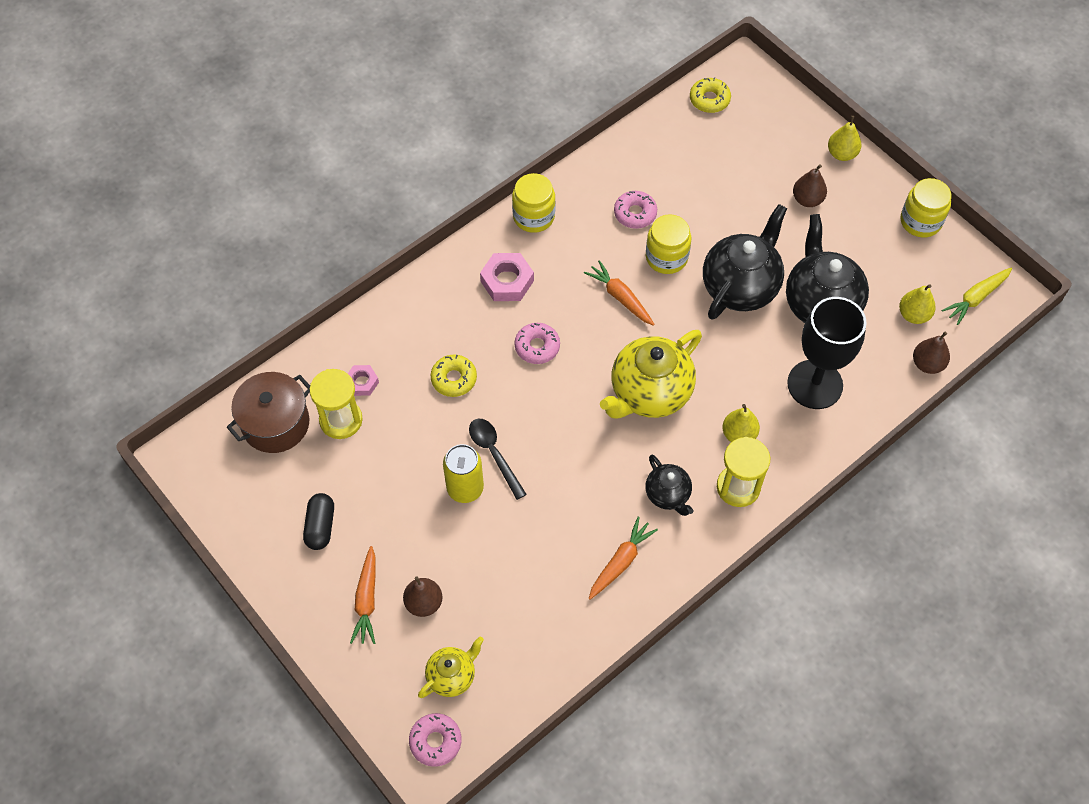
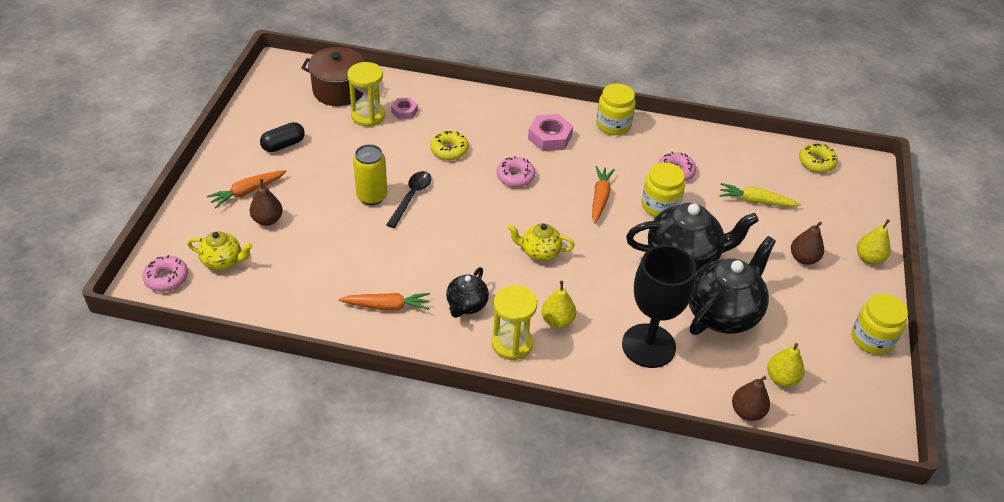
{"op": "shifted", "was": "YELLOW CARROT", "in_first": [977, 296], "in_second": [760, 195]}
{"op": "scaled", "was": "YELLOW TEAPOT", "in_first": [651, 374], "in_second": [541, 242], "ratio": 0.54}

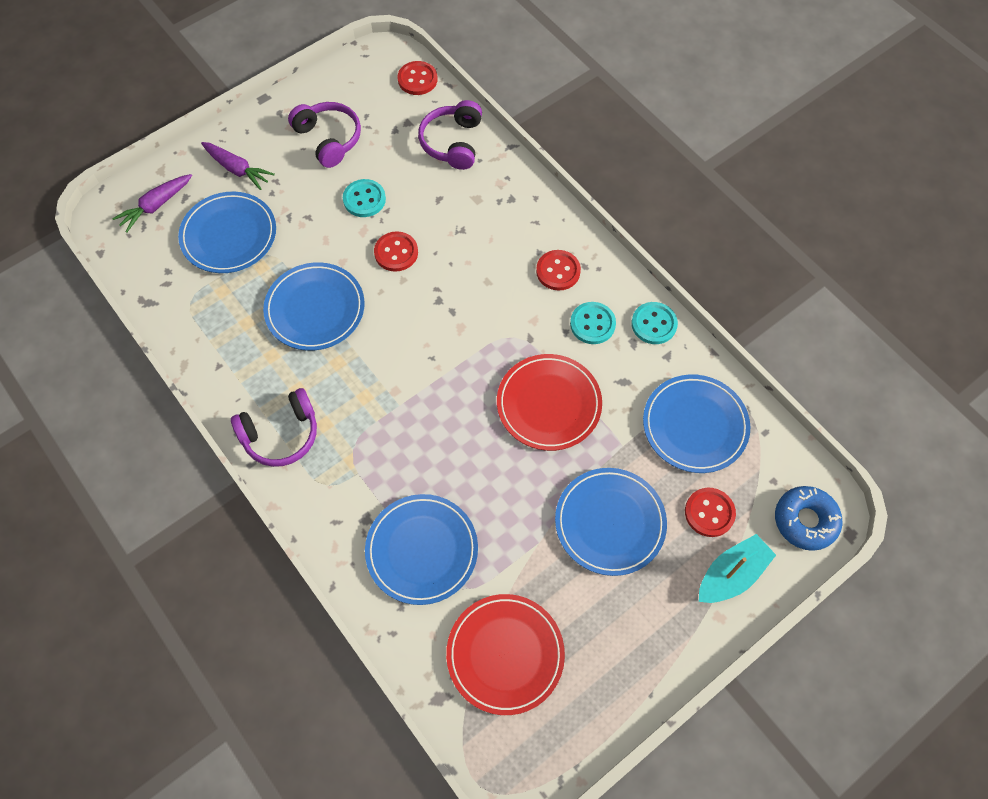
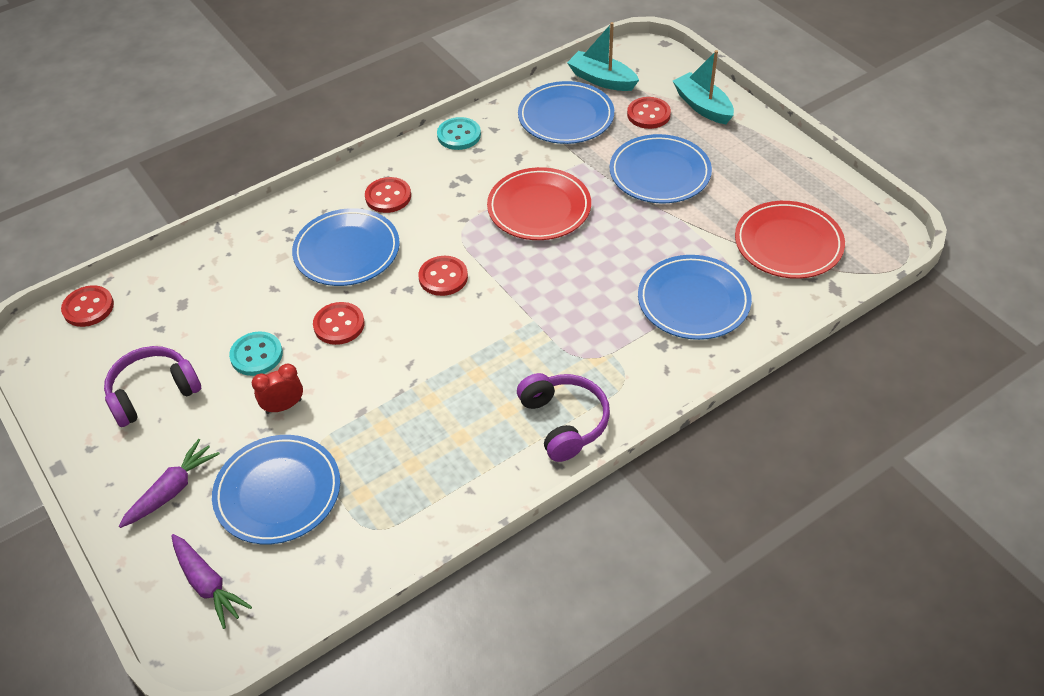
{"op": "gone", "was": "PURPLE HEADPHONES", "in_first": [450, 135]}
{"op": "gone", "was": "TURQUOISE BUTTON", "in_first": [593, 323]}
{"op": "gone", "was": "BLUE DONUT", "in_first": [809, 518]}
{"op": "new", "now": "RED CLOCK", "in_second": [277, 389]}
{"op": "new", "now": "RED BUTTON", "in_second": [443, 276]}
{"op": "new", "now": "TURQUOISE BOAT", "in_second": [603, 56]}
{"op": "shifted", "was": "BLUE PLATE", "in_first": [314, 306], "in_second": [346, 247]}

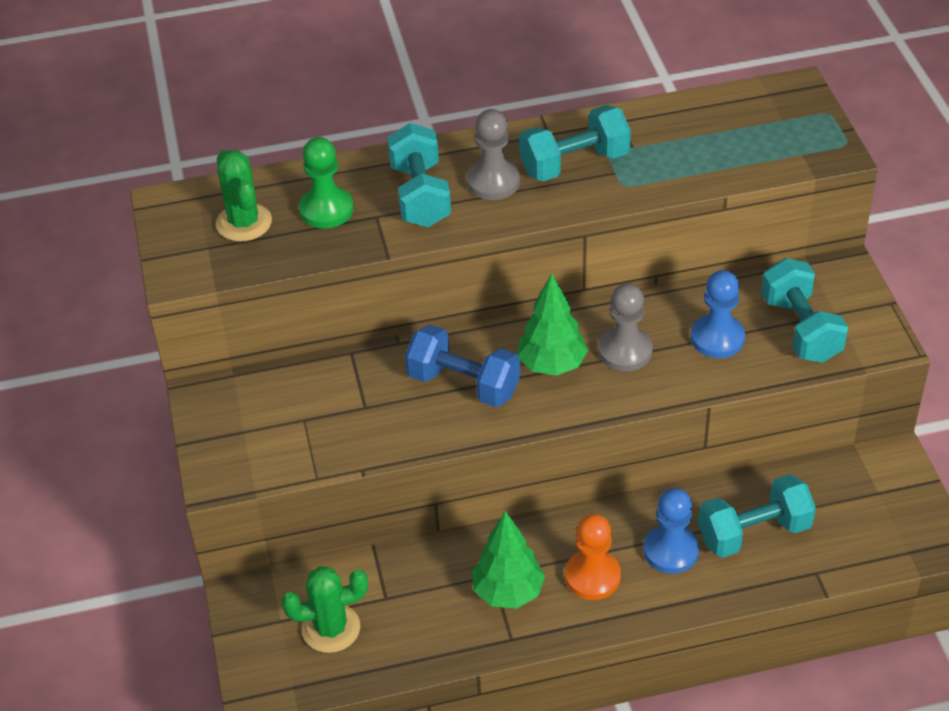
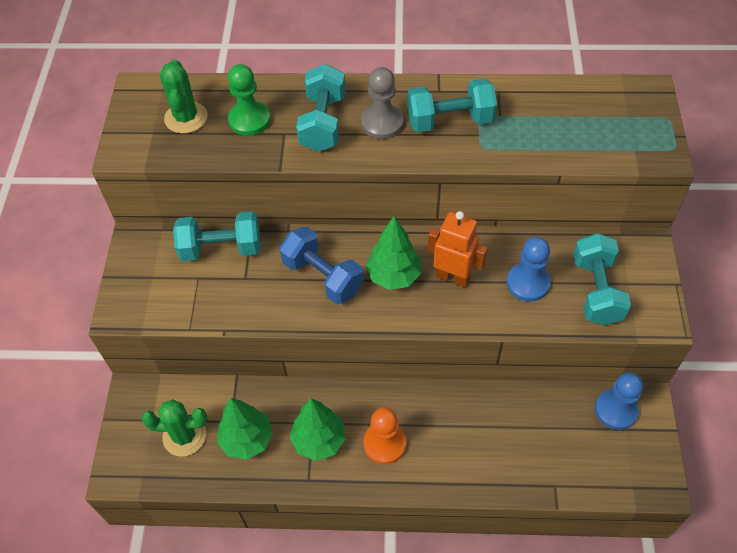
{"op": "new", "now": "GREEN TREE", "in_second": [245, 429]}
{"op": "shifted", "was": "BLUE PAWN", "in_first": [671, 531], "in_second": [619, 401]}
{"op": "shifted", "was": "TURQUOISE DUMBBELL", "in_first": [757, 516], "in_second": [217, 236]}
{"op": "swapped", "was": "GREY PAWN", "now": "ORANGE ROBOT", "in_first": [625, 327], "in_second": [458, 249]}

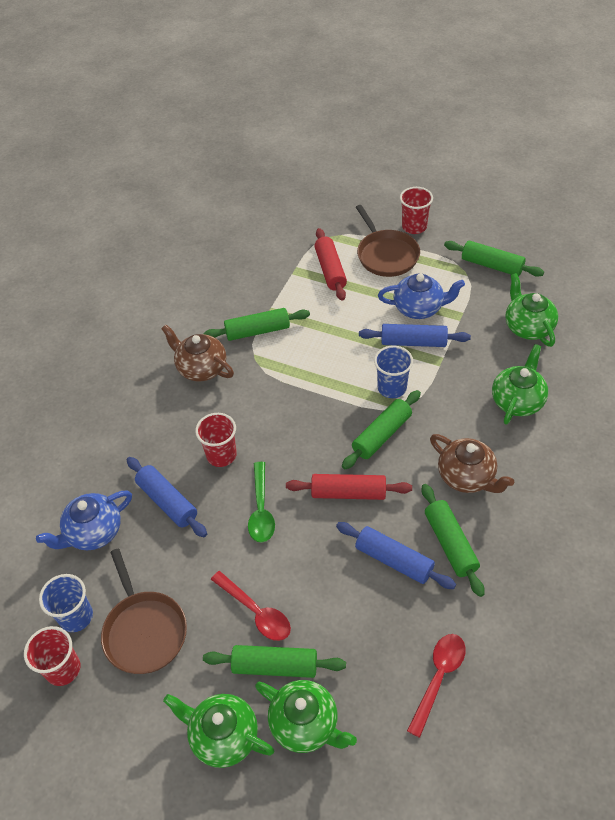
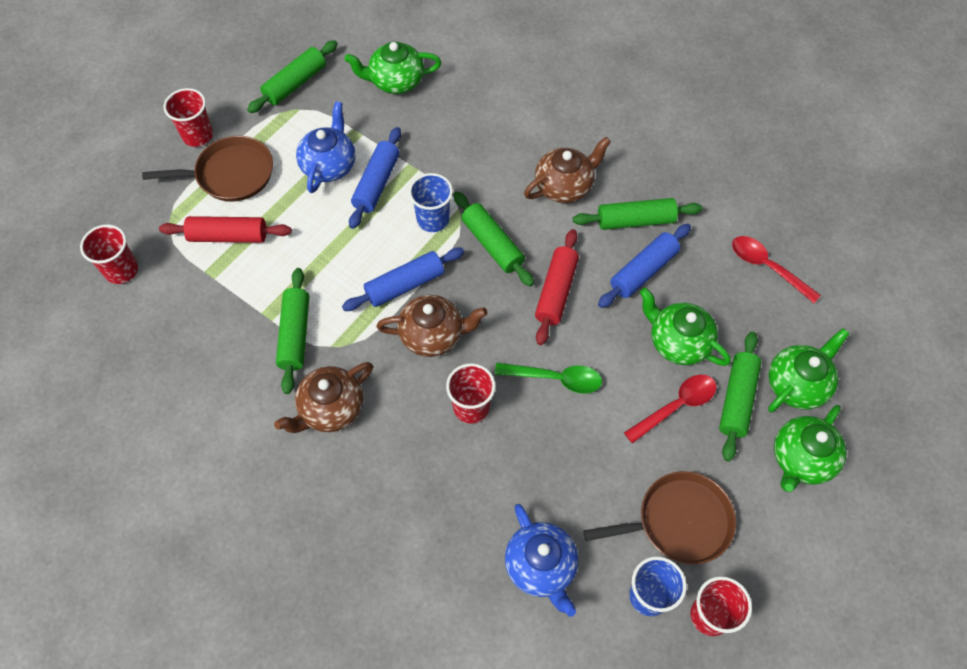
{"op": "new", "now": "RED CUP", "in_second": [109, 254]}
{"op": "new", "now": "BROWN TEAPOT", "in_second": [432, 326]}
{"op": "shifted", "was": "BLUE ROLLING PIN", "in_first": [167, 497], "in_second": [403, 279]}
{"op": "shifted", "was": "GREEN TEAPOT", "in_first": [520, 384], "in_second": [685, 327]}

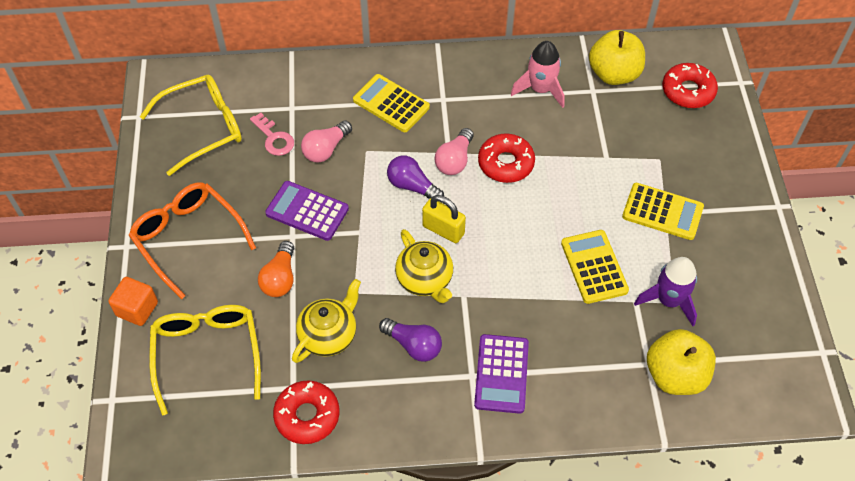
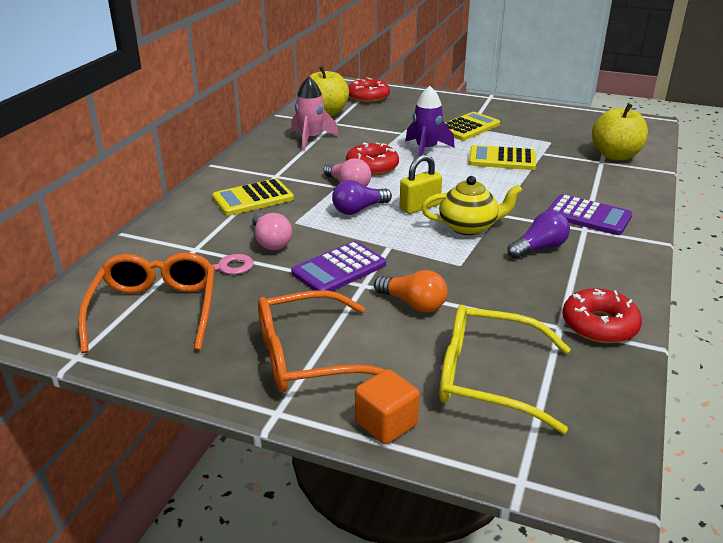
{"op": "gone", "was": "YELLOW TEAPOT", "in_first": [326, 321]}
{"op": "shifted", "was": "PURPLE ROCKET", "in_first": [665, 291], "in_second": [430, 121]}
{"op": "repainted", "was": "YELLOW GLASSES", "now": "ORANGE GLASSES", "in_first": [191, 125], "in_second": [146, 302]}

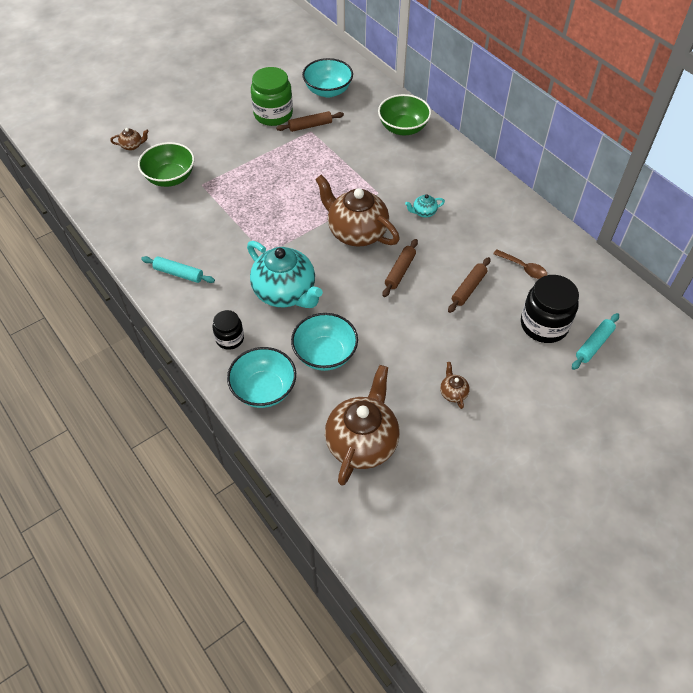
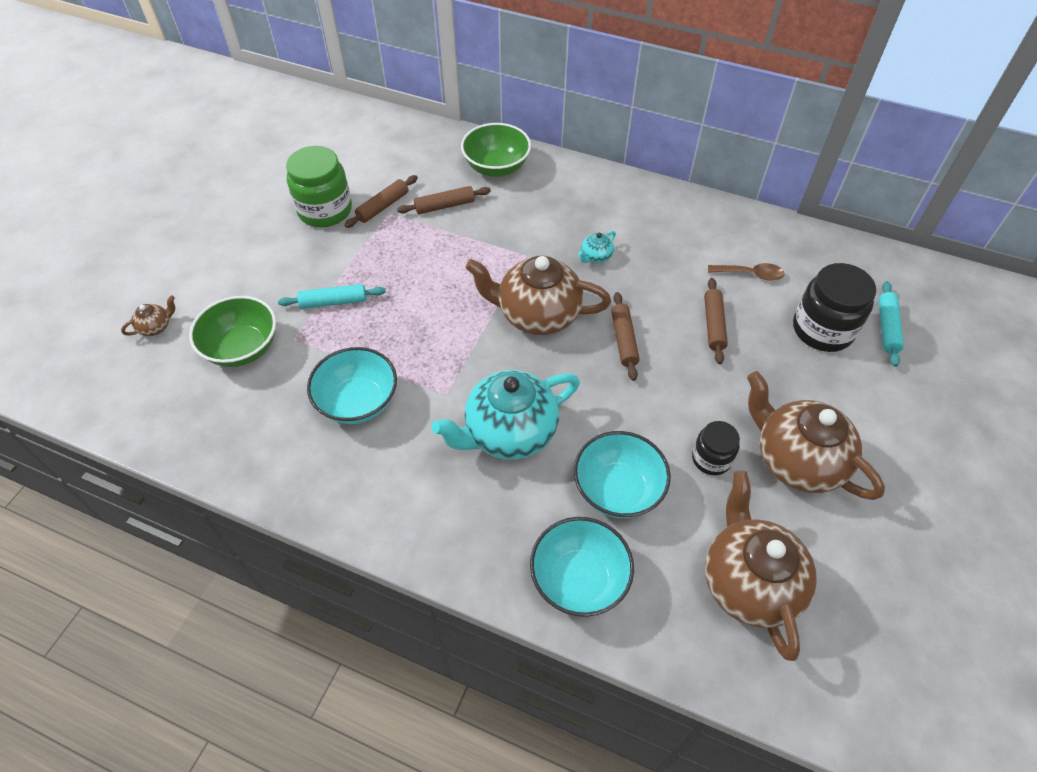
{"op": "new", "now": "BROWN ROLLING PIN", "in_second": [444, 200]}
{"op": "shifted", "was": "TURQUOISE ROLLING PIN", "in_first": [178, 269], "in_second": [332, 296]}
{"op": "shifted", "was": "BLACK JAR", "in_first": [228, 330], "in_second": [716, 448]}
{"op": "shifted", "was": "TURQUOISE BOWL", "in_first": [327, 78], "in_second": [352, 385]}
{"op": "rotated", "was": "TURQUOISE TEAPOT", "in_first": [285, 274], "in_second": [506, 415], "clockwise": 135}
{"op": "scaled", "was": "BROWN TEAPOT", "in_first": [455, 385], "in_second": [816, 435], "ratio": 2.42}

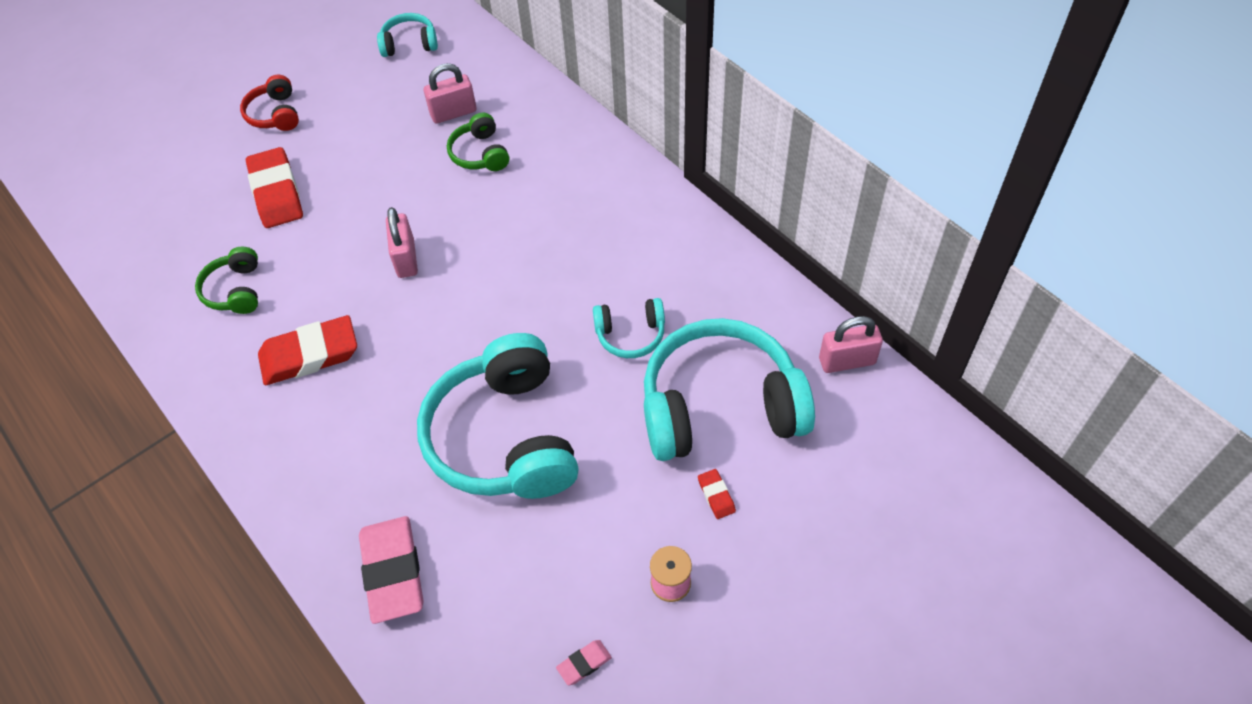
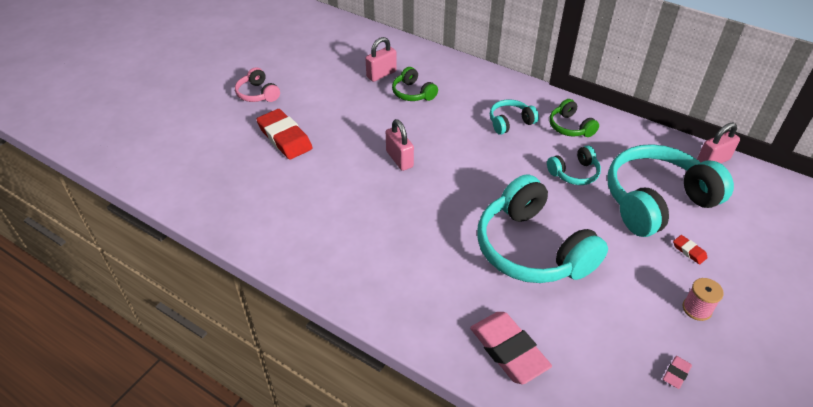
{"op": "gone", "was": "RED ERASER", "in_first": [307, 350]}
{"op": "shifted", "was": "GREEN HEADPHONES", "in_first": [226, 280], "in_second": [574, 118]}
{"op": "shifted", "was": "TURQUOISE HEADPHONES", "in_first": [407, 35], "in_second": [514, 117]}
{"op": "repainted", "was": "RED HEADPHONES", "now": "PINK HEADPHONES", "in_first": [269, 102], "in_second": [257, 84]}

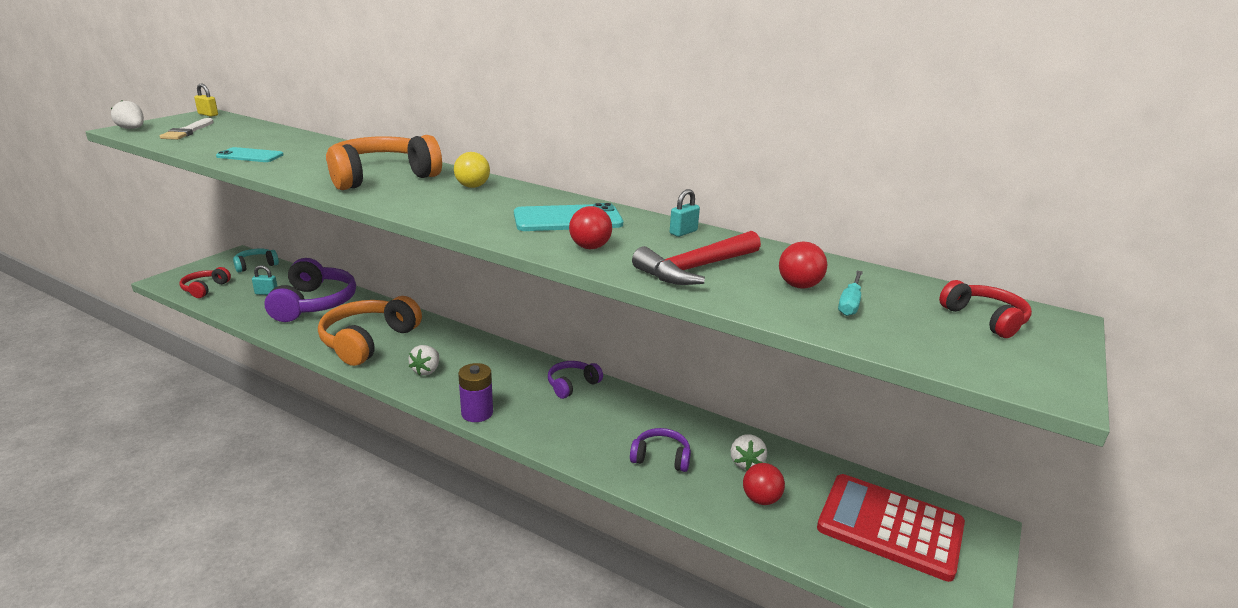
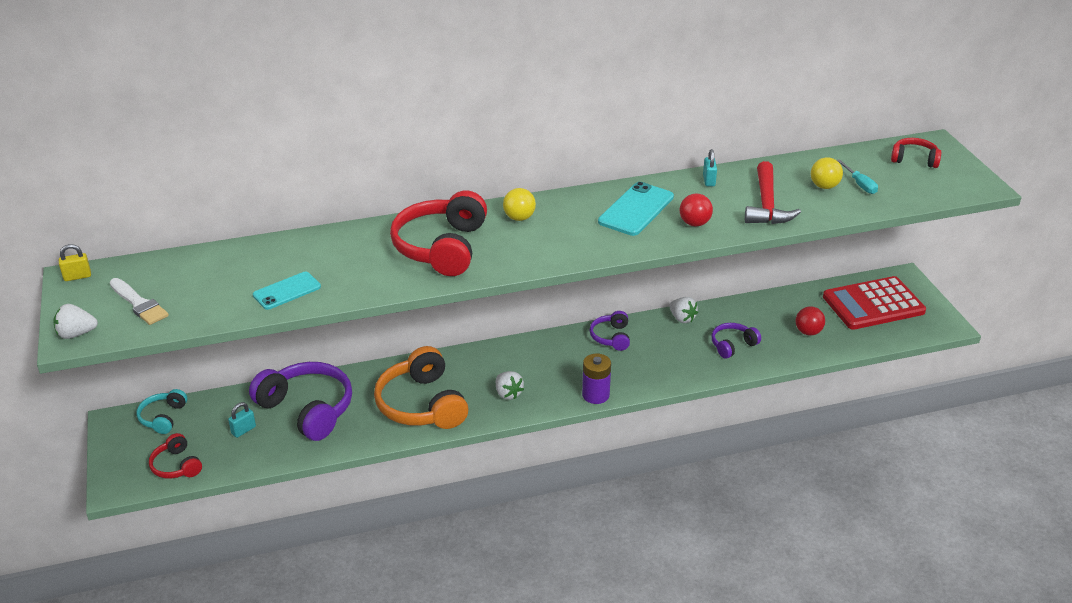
{"op": "shifted", "was": "WHITE STRAWBERRY", "in_first": [749, 452], "in_second": [683, 310]}
{"op": "repainted", "was": "ORANGE HEADPHONES", "now": "RED HEADPHONES", "in_first": [384, 162], "in_second": [438, 233]}
{"op": "repainted", "was": "RED BALL", "now": "YELLOW BALL", "in_first": [803, 265], "in_second": [827, 173]}

